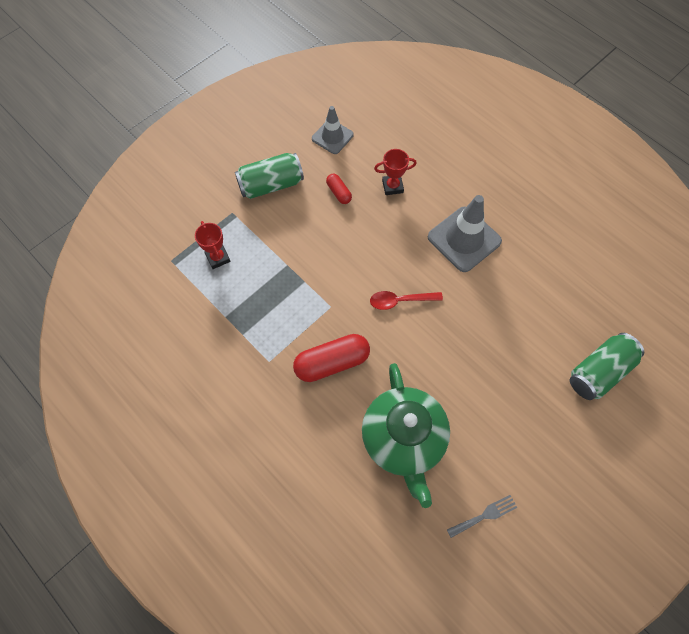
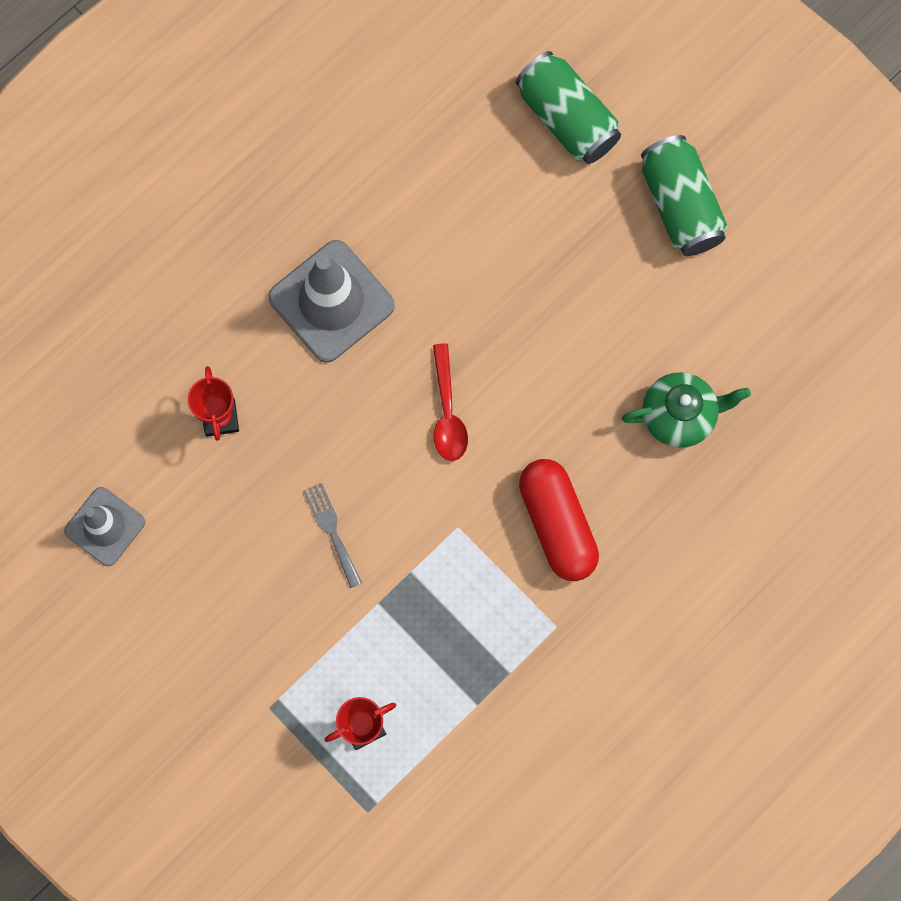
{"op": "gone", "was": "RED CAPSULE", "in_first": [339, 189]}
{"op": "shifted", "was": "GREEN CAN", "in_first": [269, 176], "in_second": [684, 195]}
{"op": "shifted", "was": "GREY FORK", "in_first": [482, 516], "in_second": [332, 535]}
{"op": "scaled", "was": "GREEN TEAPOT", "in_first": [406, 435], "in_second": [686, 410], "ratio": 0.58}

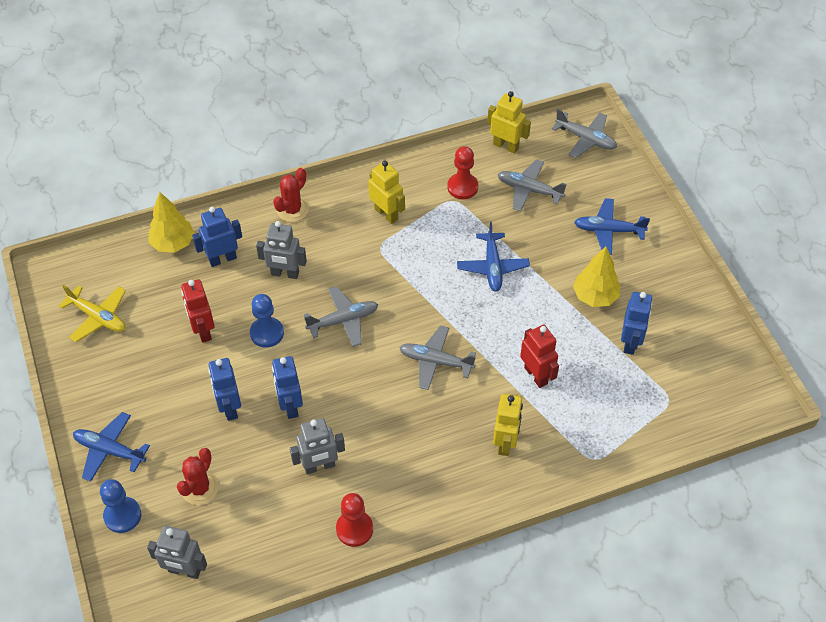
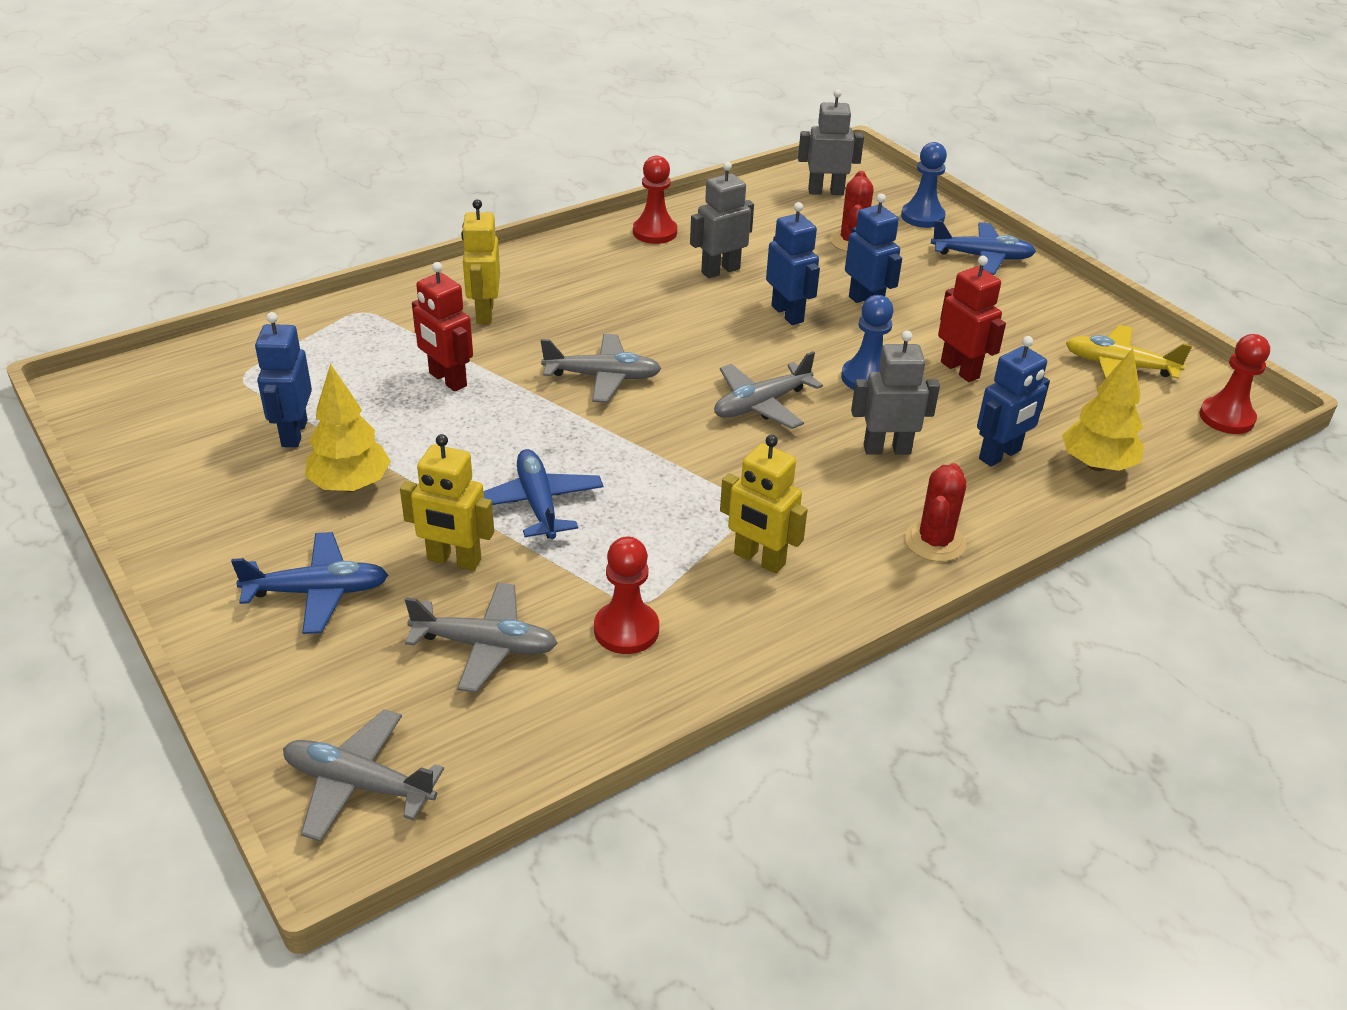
{"op": "new", "now": "RED PAWN", "in_second": [1235, 384]}
{"op": "shifted", "was": "YELLOW ROBOT", "in_first": [509, 122], "in_second": [447, 502]}

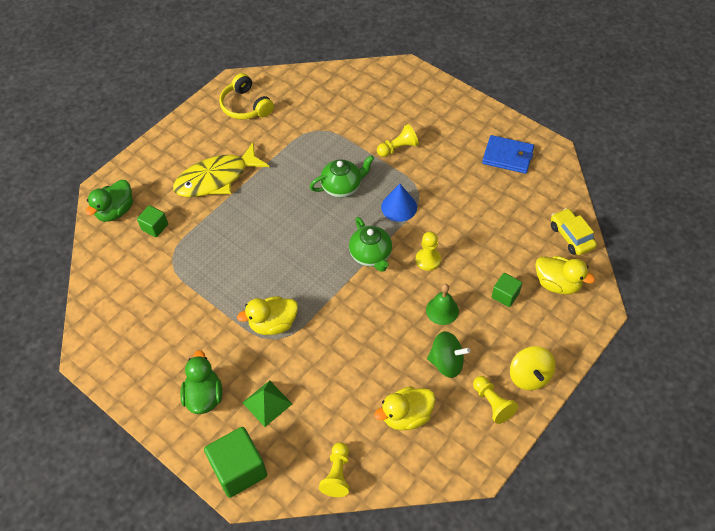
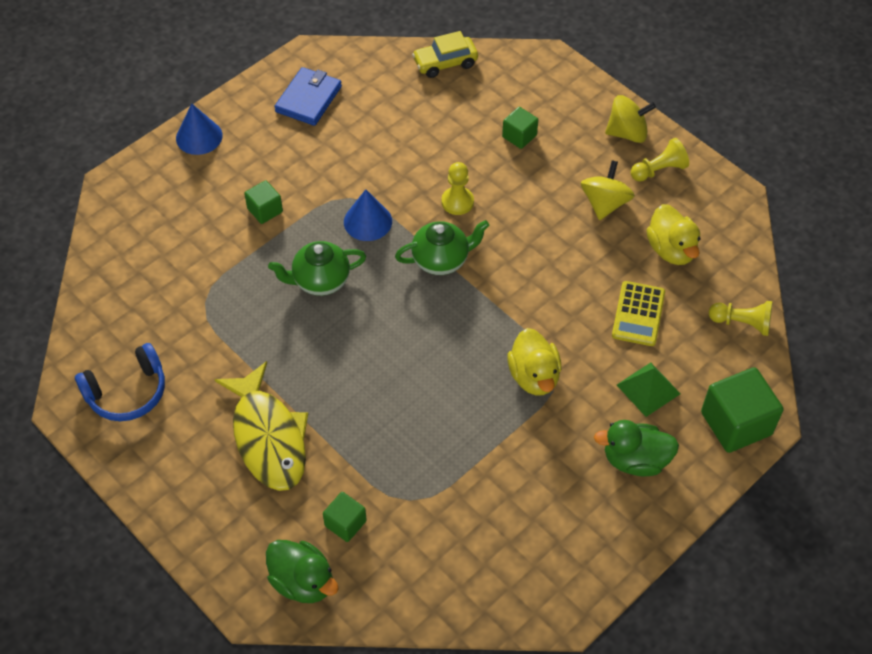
{"op": "gone", "was": "GREEN BELL", "in_first": [442, 304]}
{"op": "gone", "was": "YELLOW DUCK", "in_first": [565, 275]}
{"op": "new", "now": "BLUE CONE", "in_second": [199, 129]}
{"op": "new", "now": "YELLOW CALCULATOR", "in_second": [638, 313]}
{"op": "swapped", "was": "YELLOW PAWN", "now": "GREEN CUBE", "in_first": [398, 140], "in_second": [263, 202]}
{"op": "repainted", "was": "YELLOW HEADPHONES", "now": "BLUE HEADPHONES", "in_first": [246, 96], "in_second": [120, 382]}
{"op": "repainted", "was": "GREEN SPINNING TOP", "now": "YELLOW SPINNING TOP", "in_first": [448, 354], "in_second": [608, 190]}
{"op": "rotated", "was": "GREEN TEAPOT", "in_first": [342, 176], "in_second": [317, 268], "clockwise": -90}

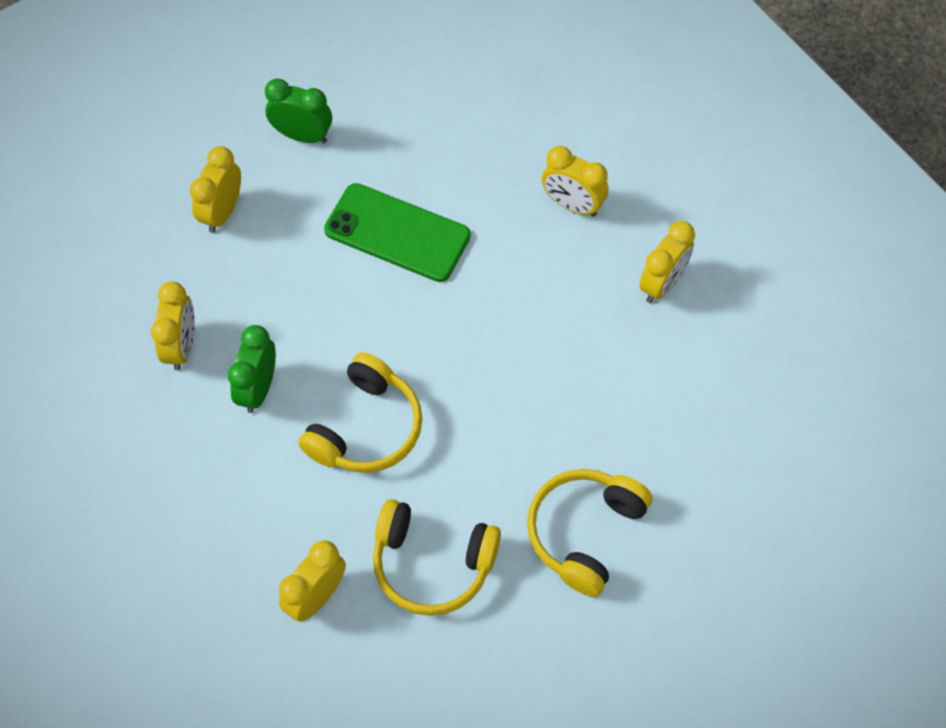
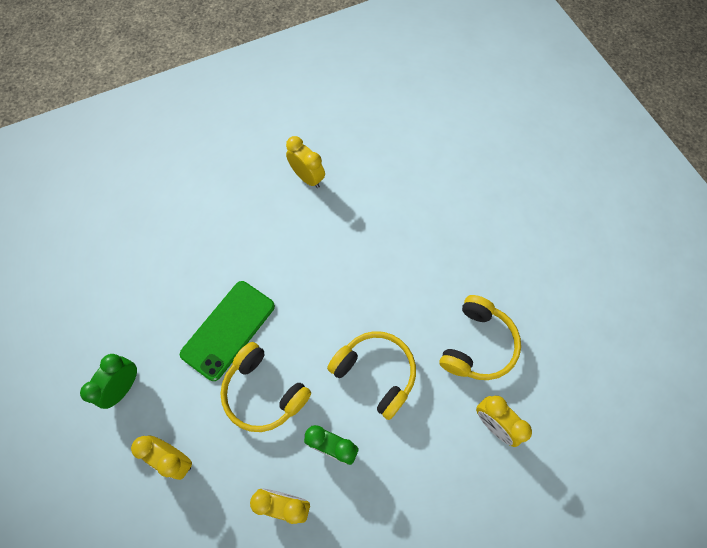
{"op": "gone", "was": "YELLOW CLOCK", "in_first": [575, 181]}
{"op": "shifted", "was": "YELLOW HEADPHONES", "in_first": [589, 533], "in_second": [265, 387]}

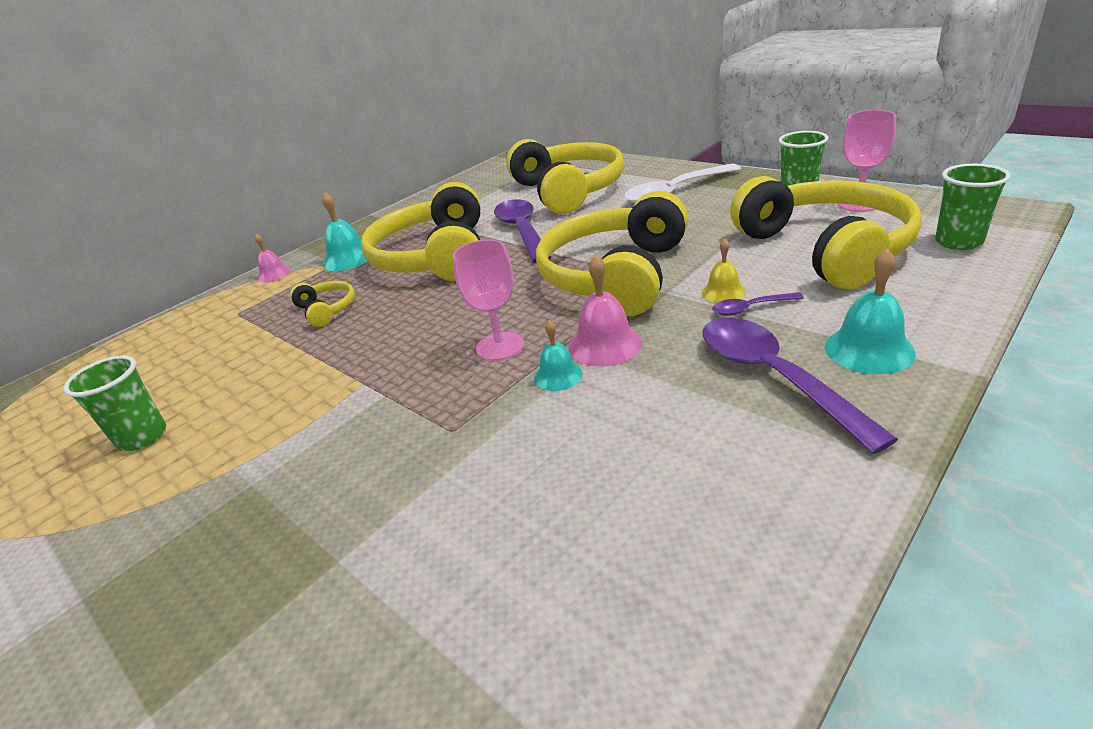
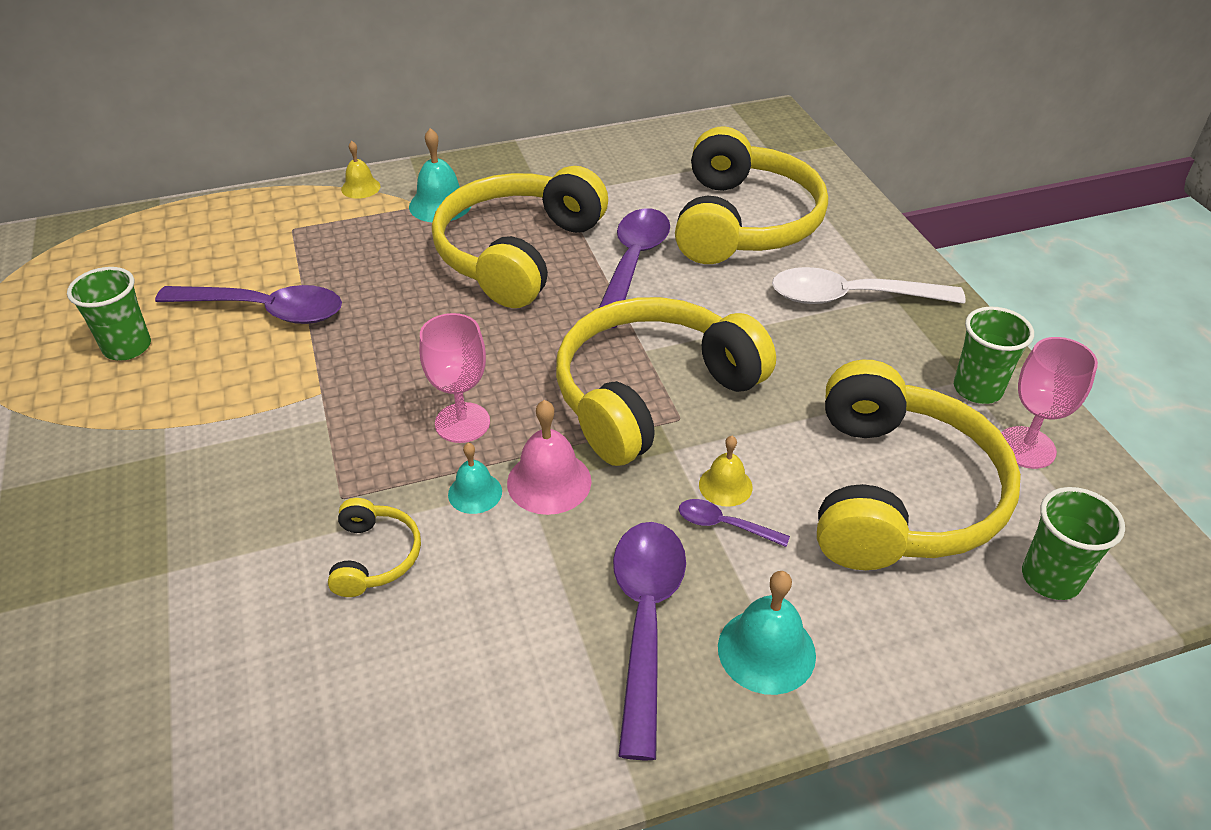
{"op": "new", "now": "PURPLE SPOON", "in_second": [248, 304]}
{"op": "shifted", "was": "YELLOW HEADPHONES", "in_first": [322, 304], "in_second": [374, 547]}
{"op": "repainted", "was": "PINK BELL", "now": "YELLOW BELL", "in_first": [273, 258], "in_second": [361, 170]}

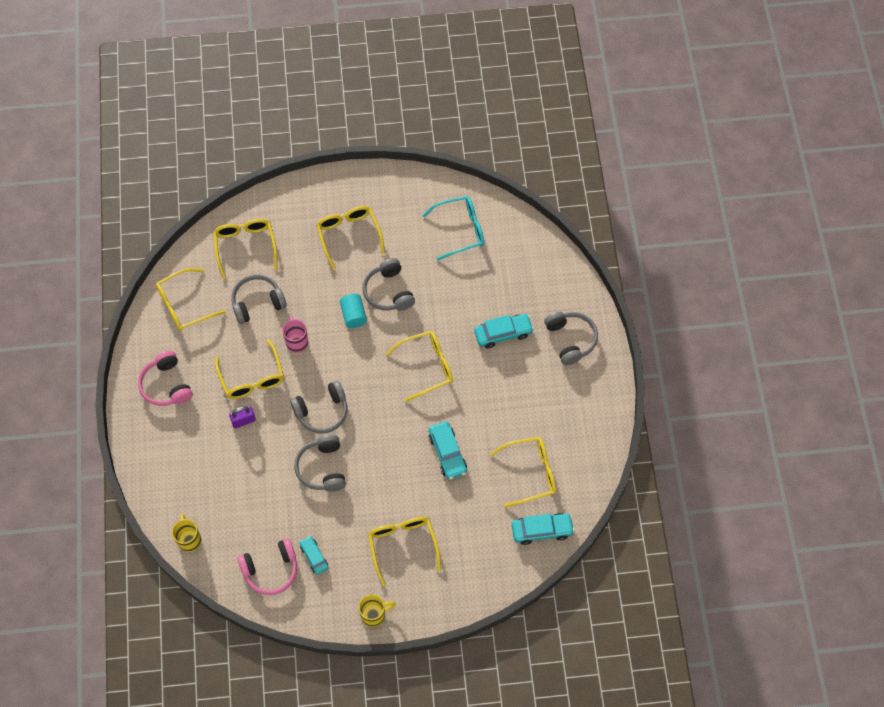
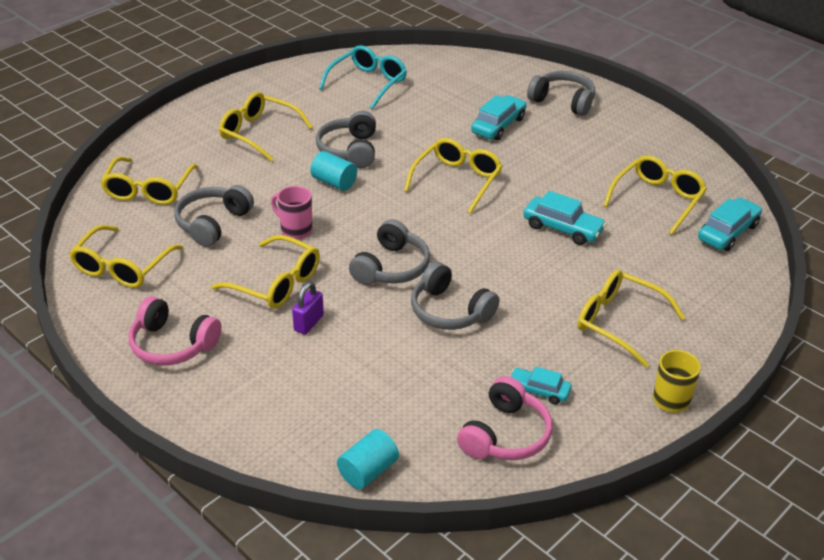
{"op": "swapped", "was": "YELLOW MUG", "now": "TURQUOISE CYLINDER", "in_first": [186, 532], "in_second": [368, 459]}
{"op": "rotated", "was": "YELLOW GLASSES", "in_first": [245, 249], "in_second": [149, 181], "clockwise": -120}
{"op": "rotated", "was": "GREY HEADPHONES", "in_first": [388, 284], "in_second": [346, 139], "clockwise": 60}

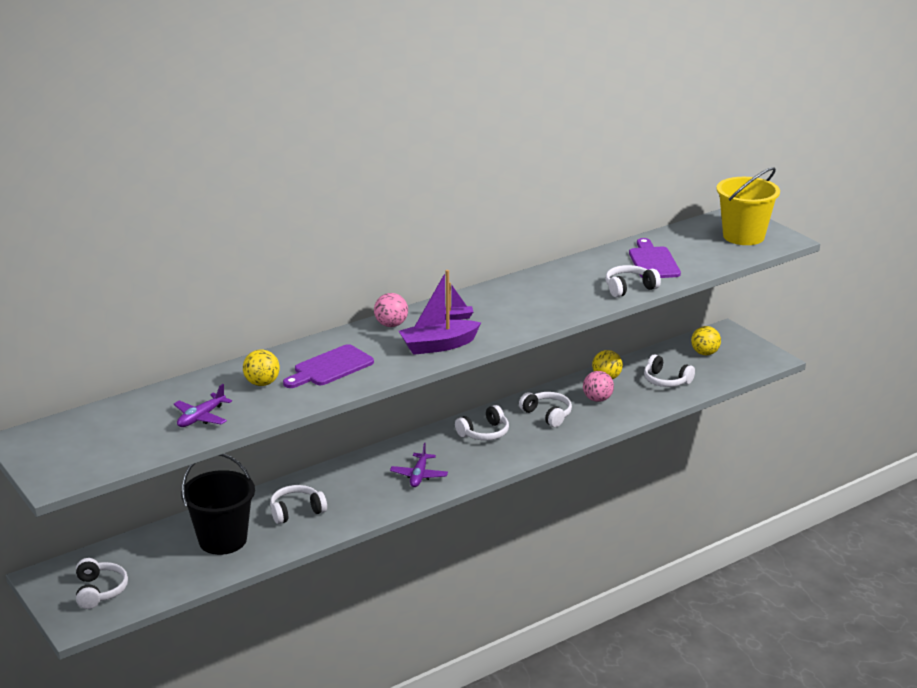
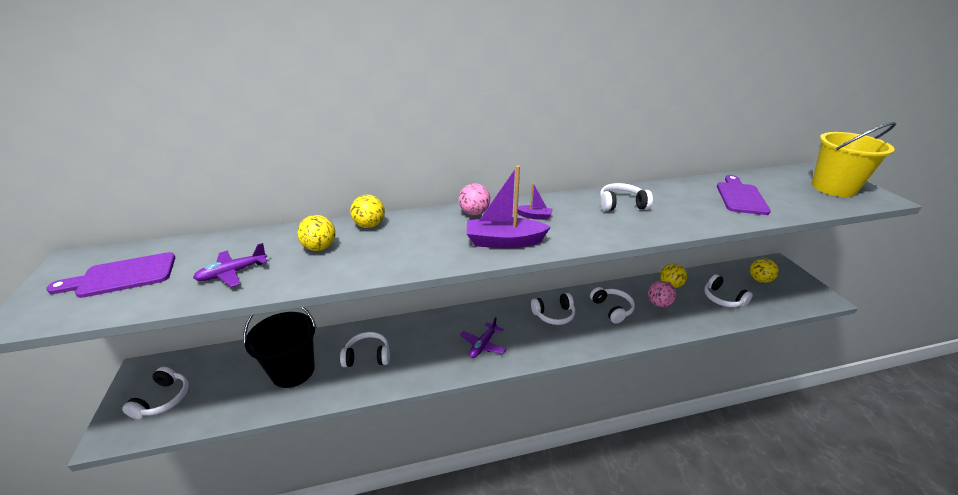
{"op": "new", "now": "YELLOW BALL", "in_second": [367, 211]}
{"op": "shifted", "was": "PURPLE CUTTING BOARD", "in_first": [328, 366], "in_second": [110, 275]}
{"op": "shifted", "was": "WHITE HEADPHONES", "in_first": [633, 281], "in_second": [626, 197]}

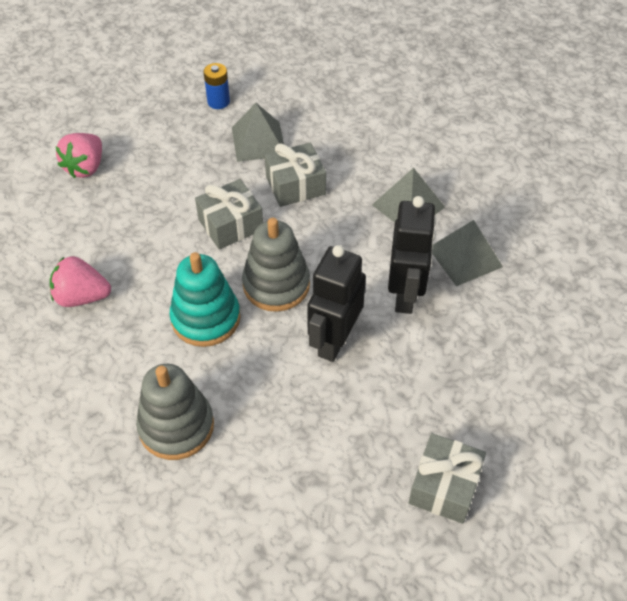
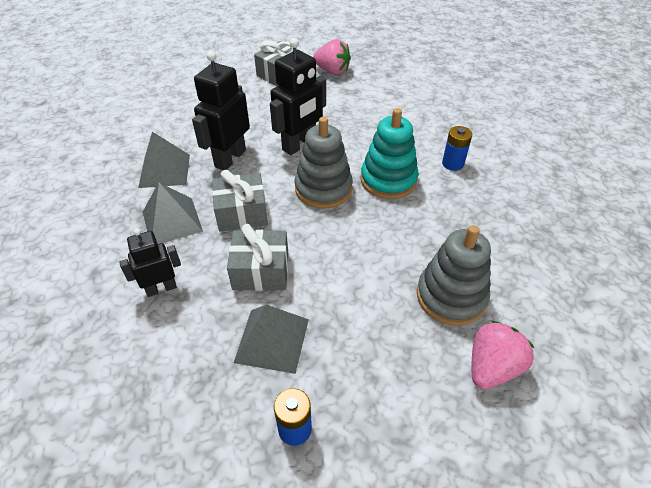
{"op": "new", "now": "BLACK ROBOT", "in_second": [150, 262]}
{"op": "new", "now": "BLUE BATTERY", "in_second": [457, 148]}
{"op": "shifted", "was": "PINK STRAWBERRY", "in_first": [80, 281], "in_second": [332, 57]}
{"op": "shifted", "was": "GREY STACKING TOY", "in_first": [175, 412], "in_second": [454, 275]}
{"op": "shifted", "was": "GREY GIFT", "in_first": [229, 214], "in_second": [240, 201]}

